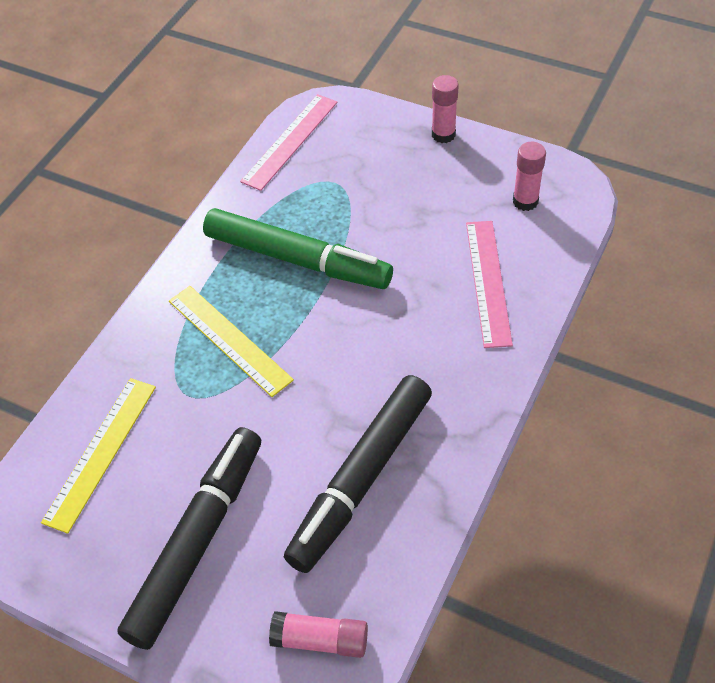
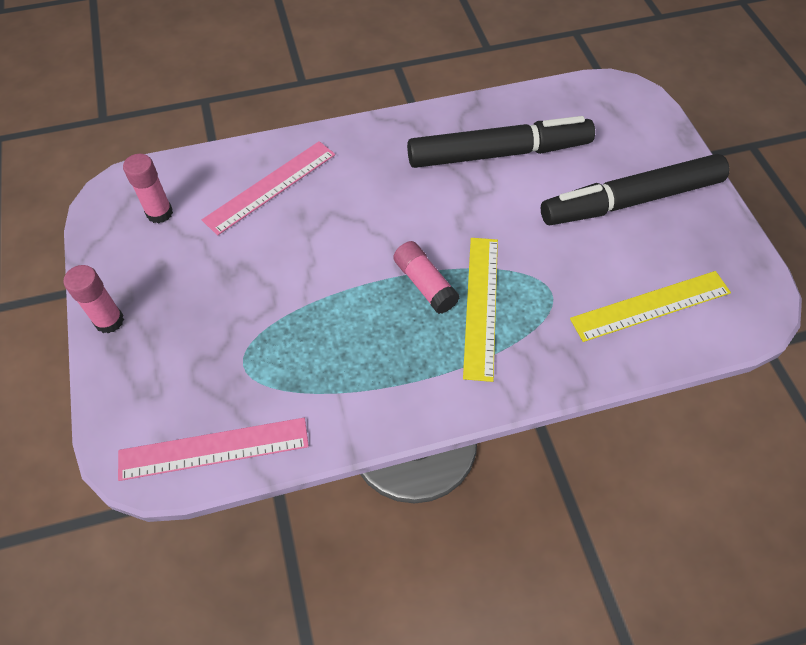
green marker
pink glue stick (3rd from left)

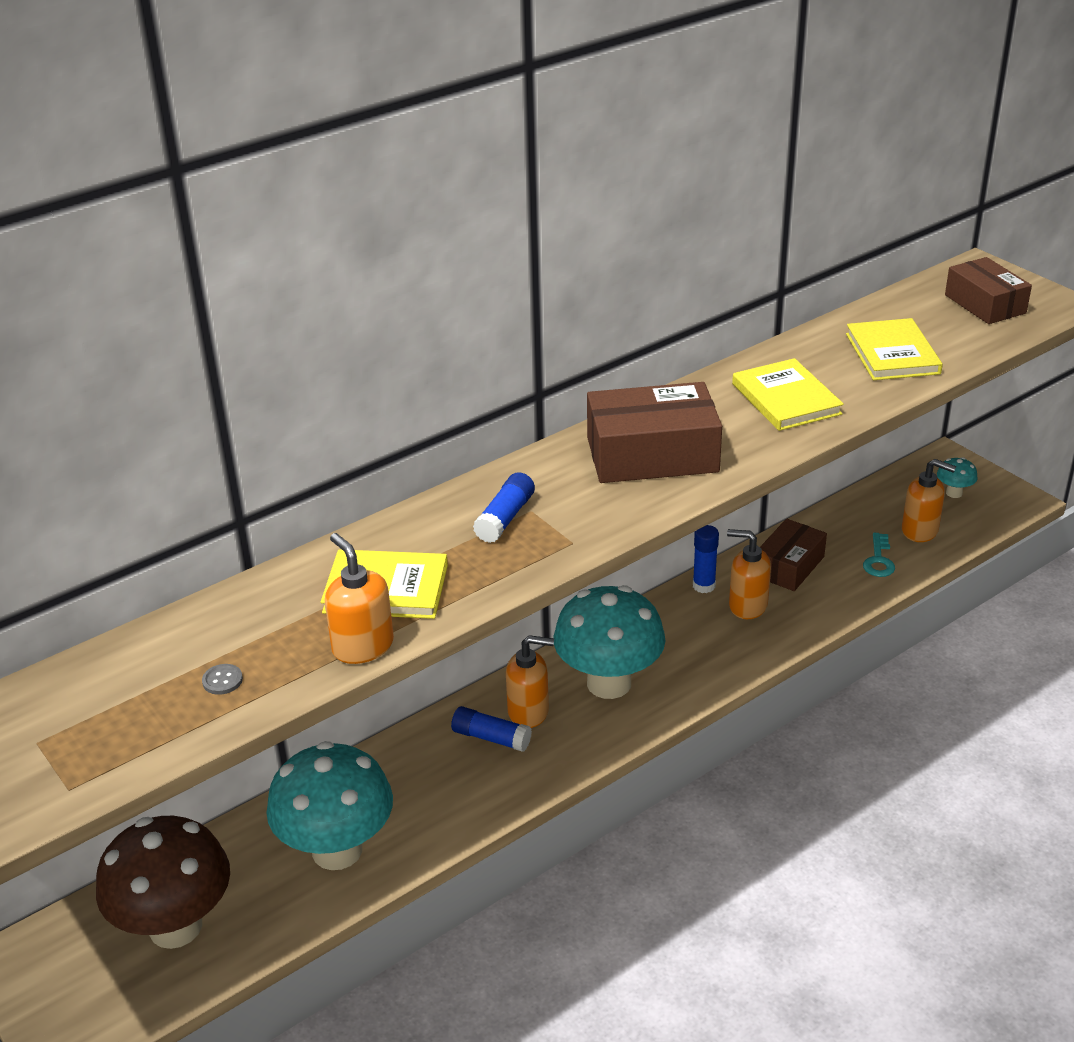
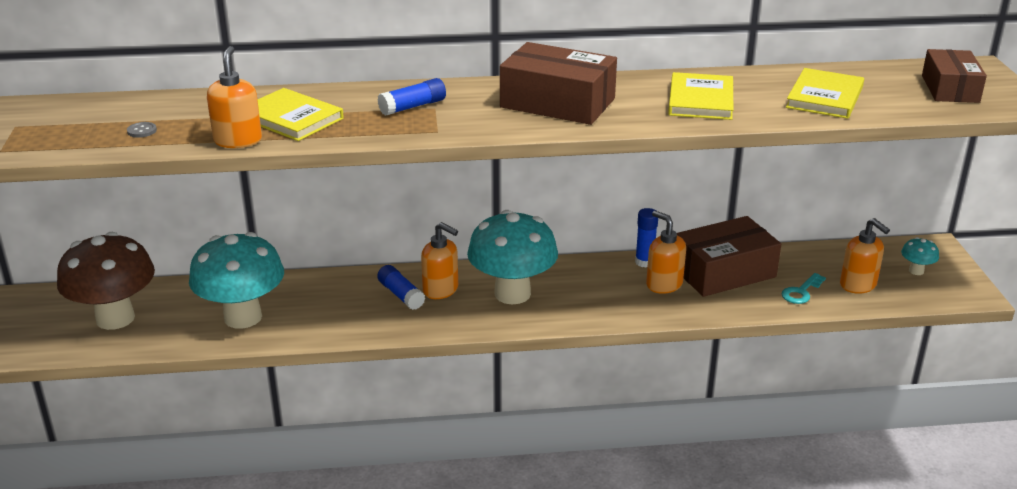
brown box (2nd from left)

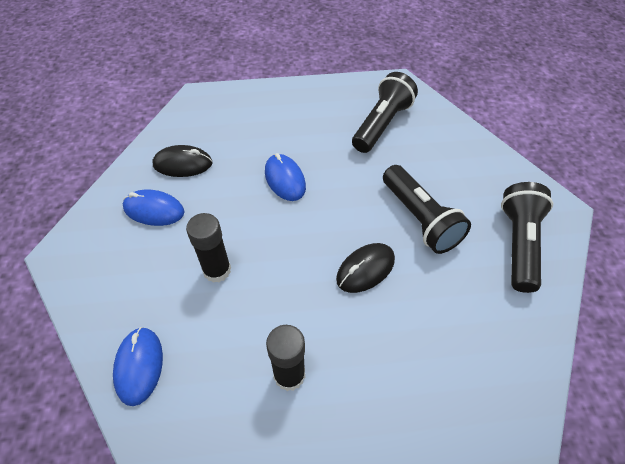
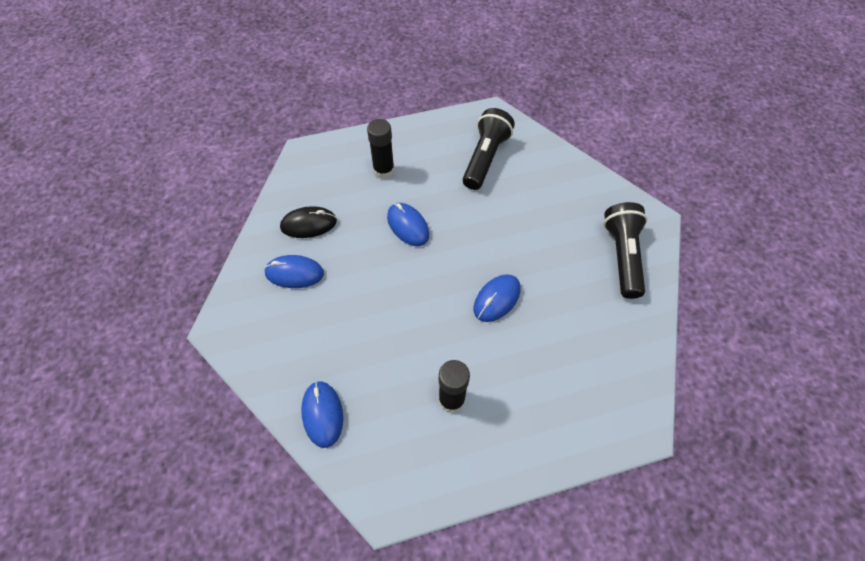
black glue stick (1st from left)
blue mouse (4th from left)
black flashlight (2nd from left in the first image)

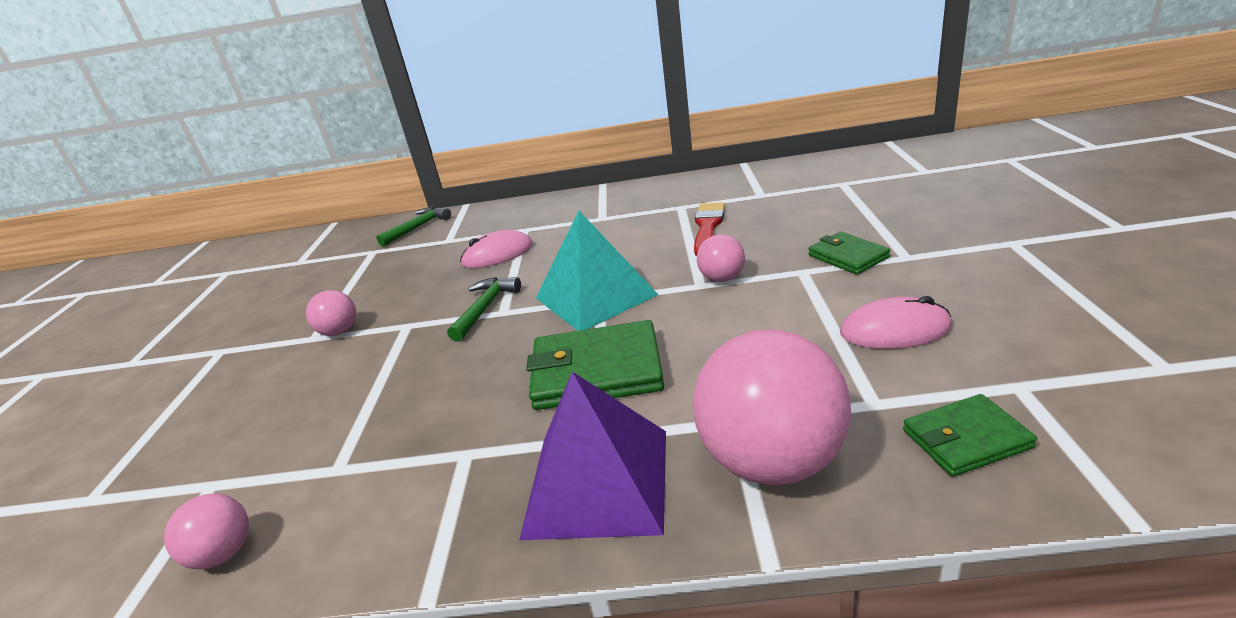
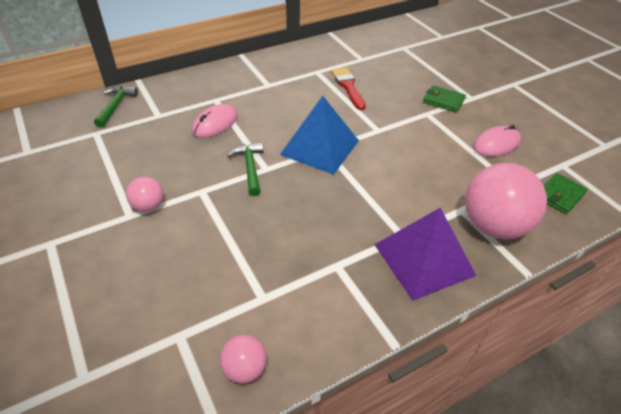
green wallet (1st from left in the first image)
blue pyramid
pink ball (3rd from left in the first image)

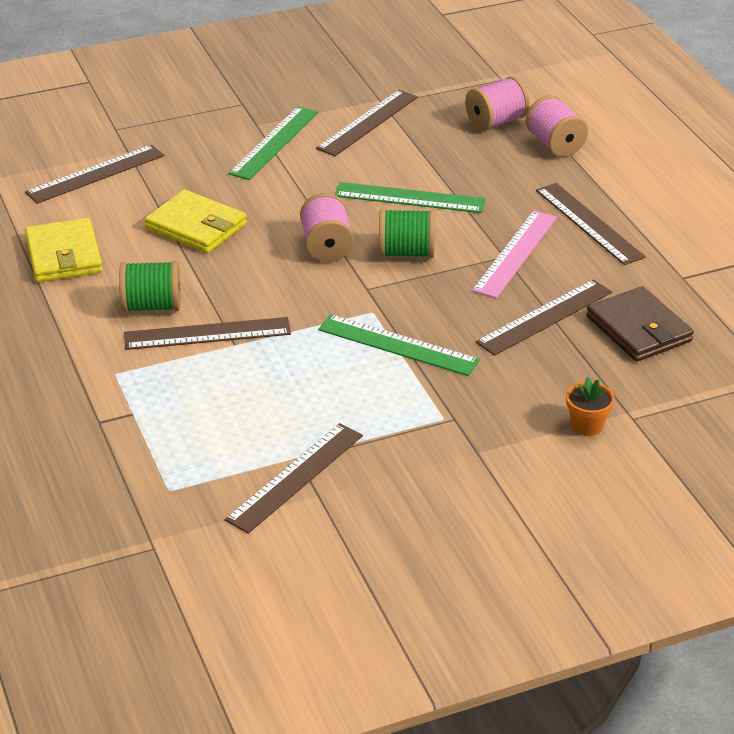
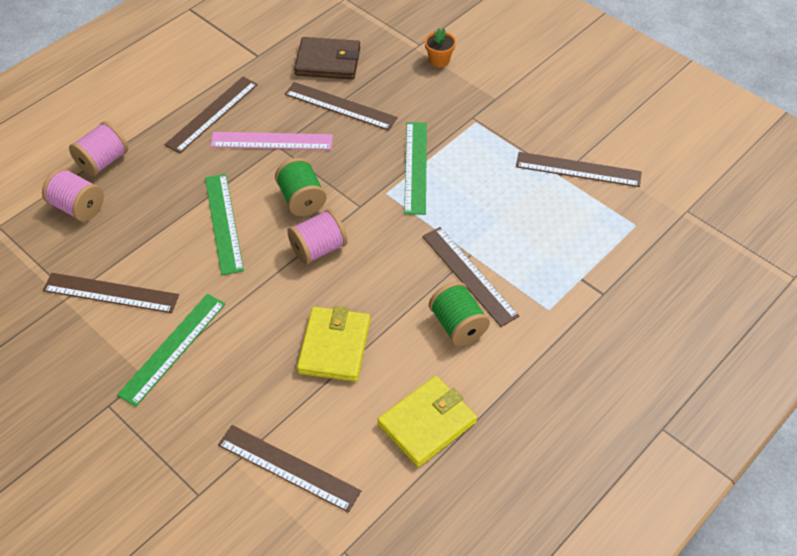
green ruler (1st from left)
brown wallet

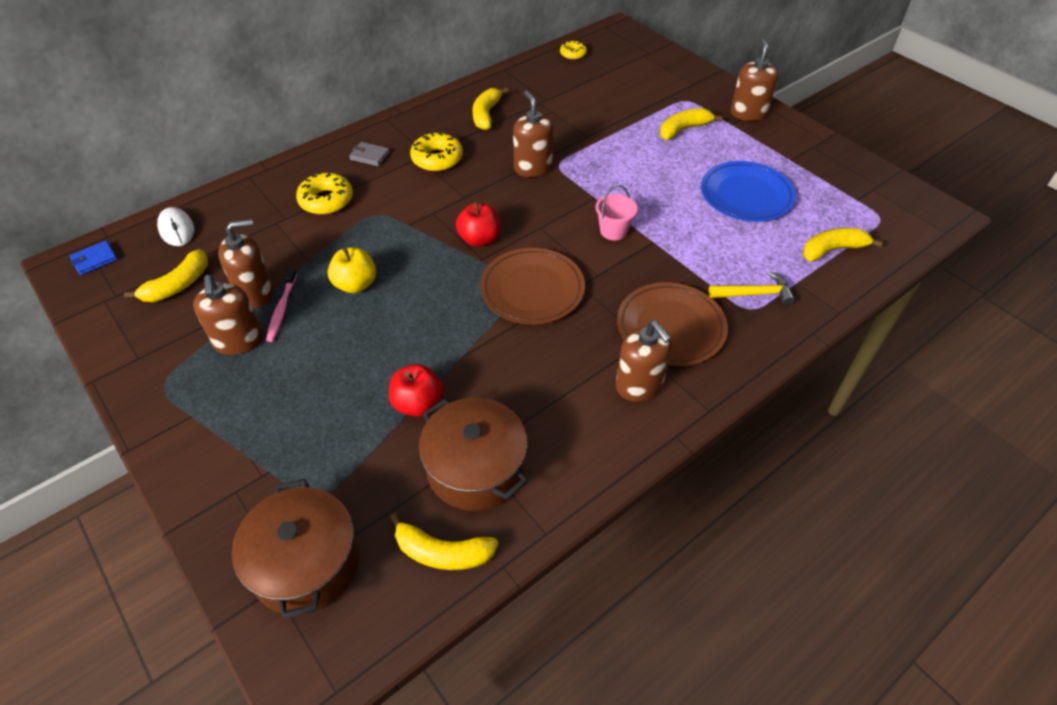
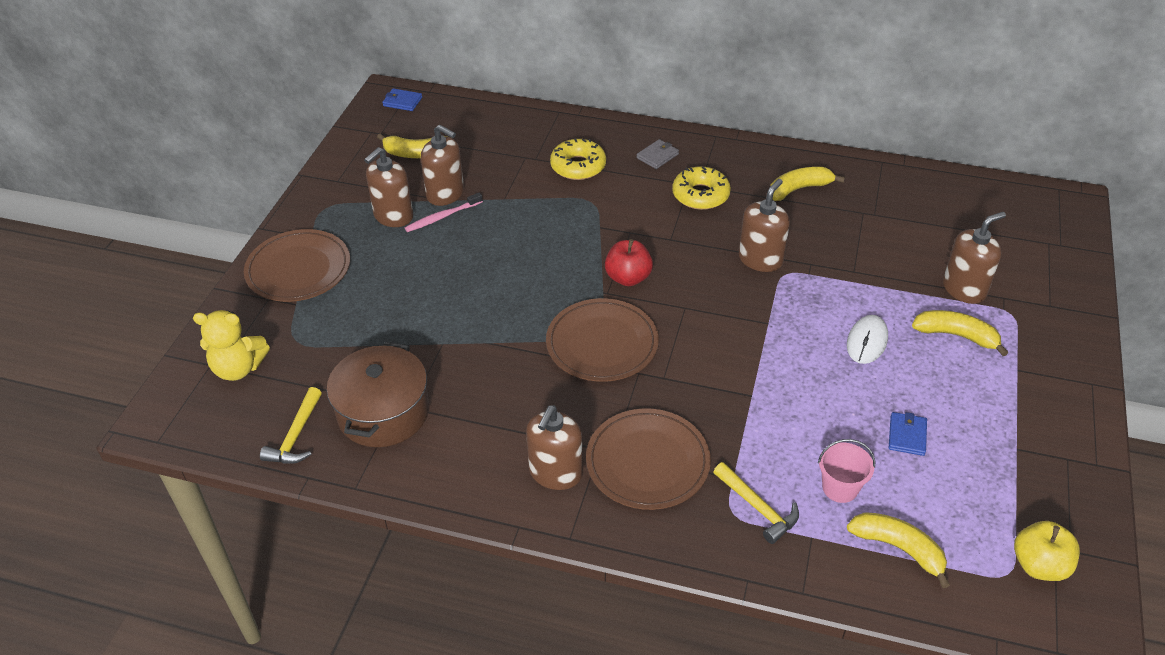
white mouse
yellow teddy bear
yellow apple
grey wallet
red apple (1st from left in the first image)
yellow hammer (1st from left)
yellow donut (3rd from left in the first image)
pink bucket
blue wallet (2nd from left)
brown soap dispenser (5th from left)
brown plate (1st from left)

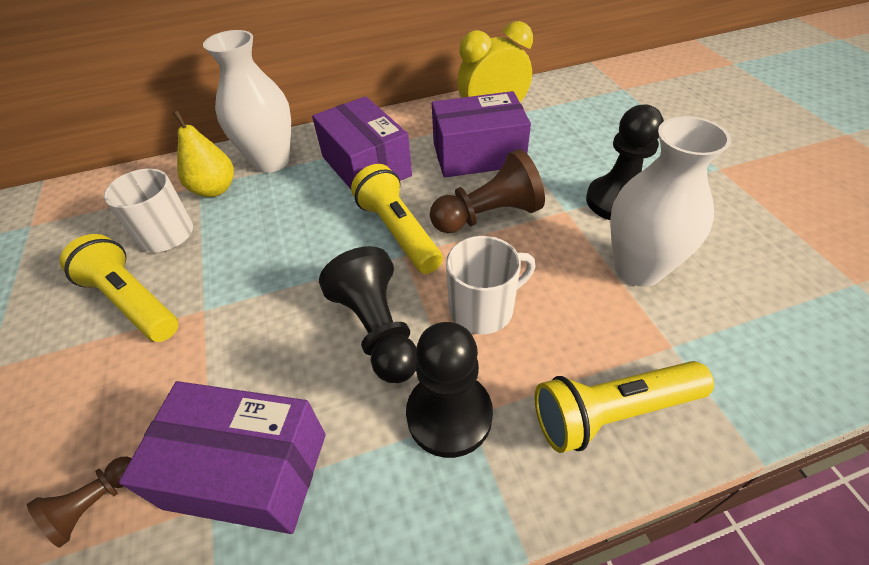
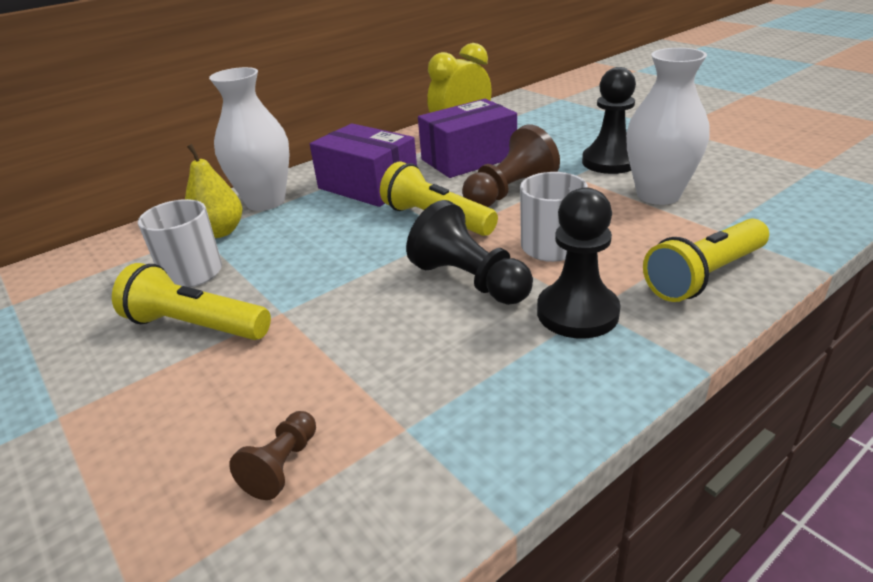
purple box (1st from left in the first image)

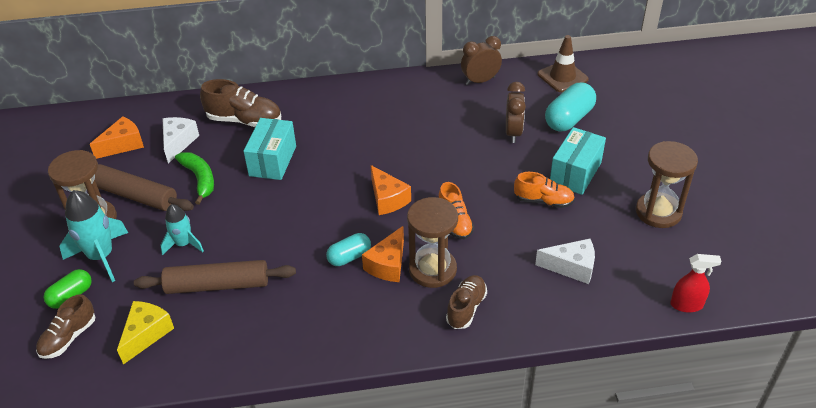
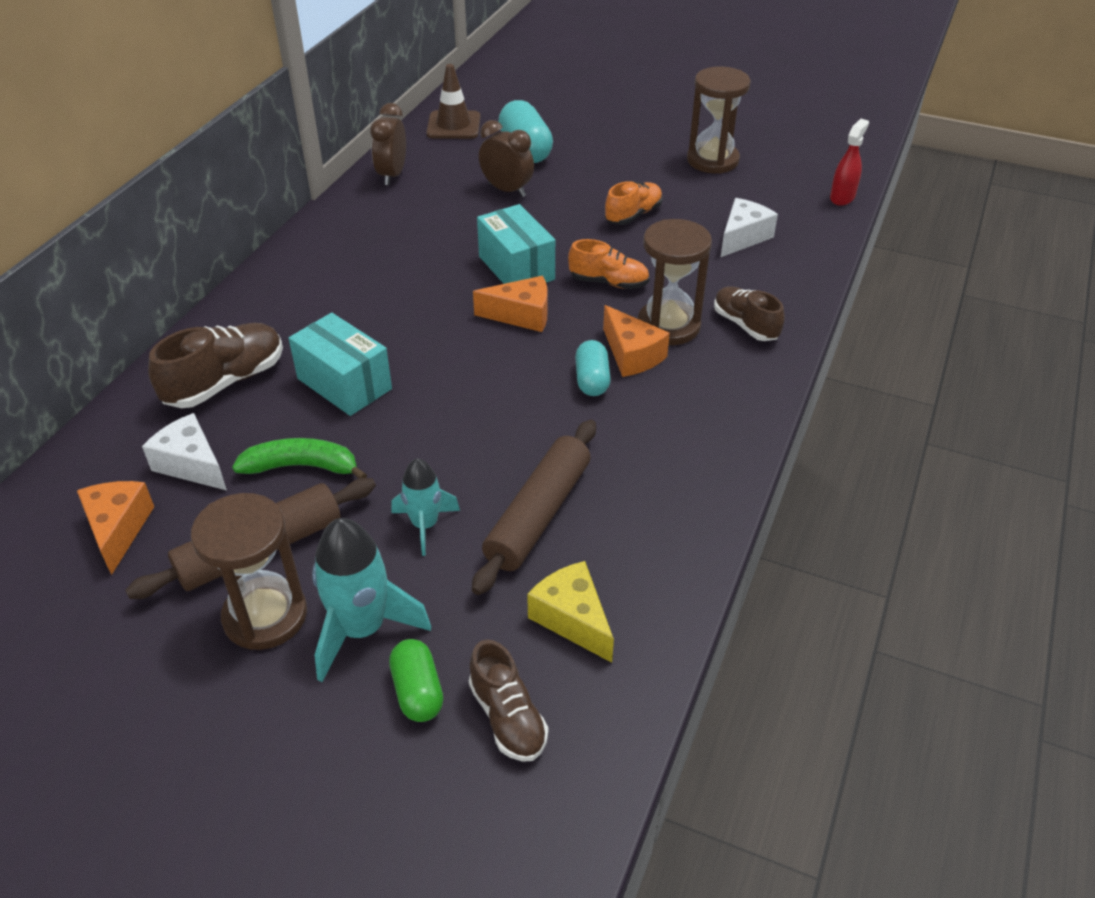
turquoise box (2nd from left)

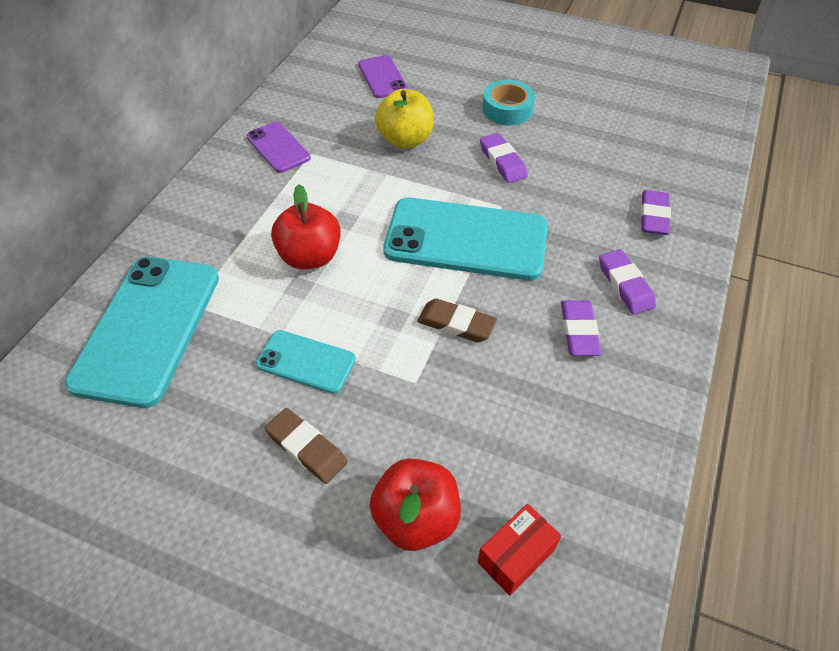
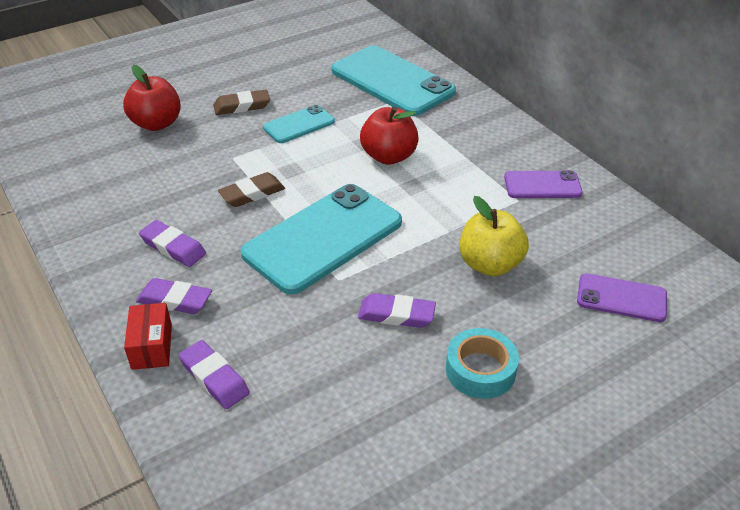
red box

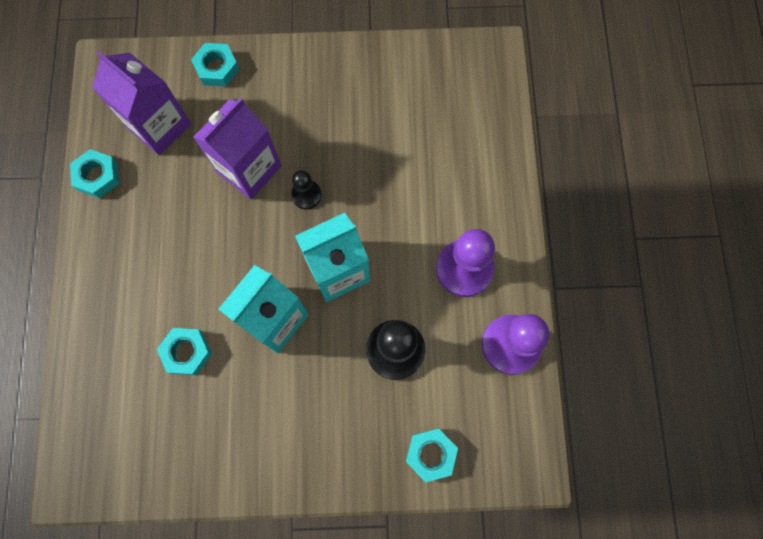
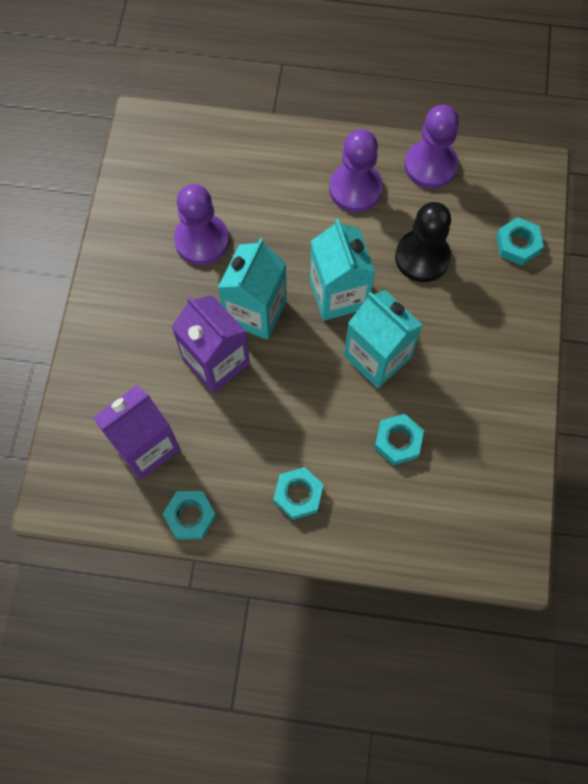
turquoise nut (2nd from left)
turquoise carton (1st from left)
purple pawn (1st from left)

